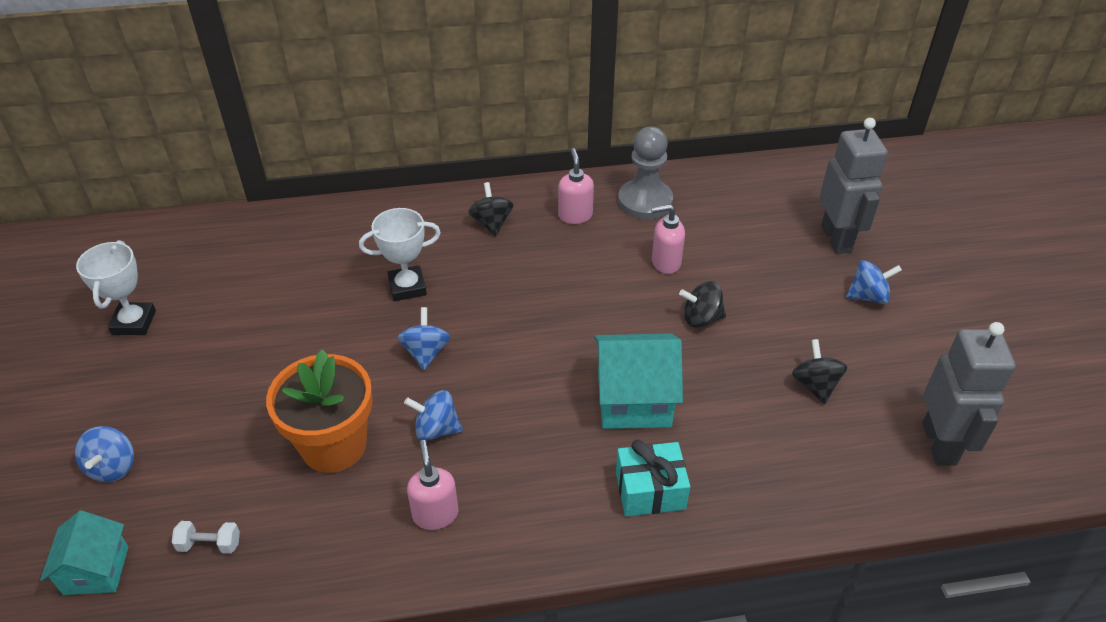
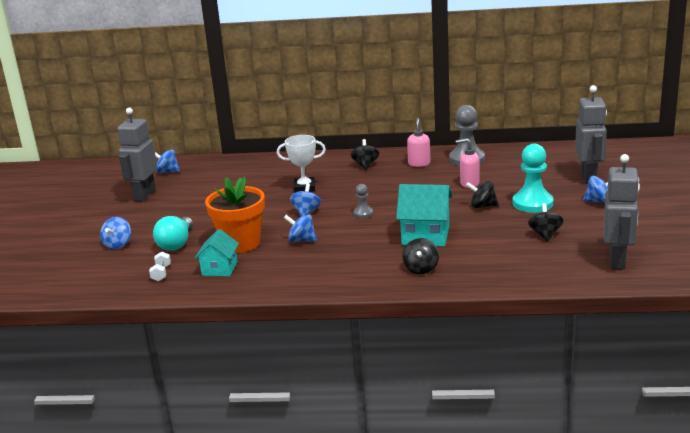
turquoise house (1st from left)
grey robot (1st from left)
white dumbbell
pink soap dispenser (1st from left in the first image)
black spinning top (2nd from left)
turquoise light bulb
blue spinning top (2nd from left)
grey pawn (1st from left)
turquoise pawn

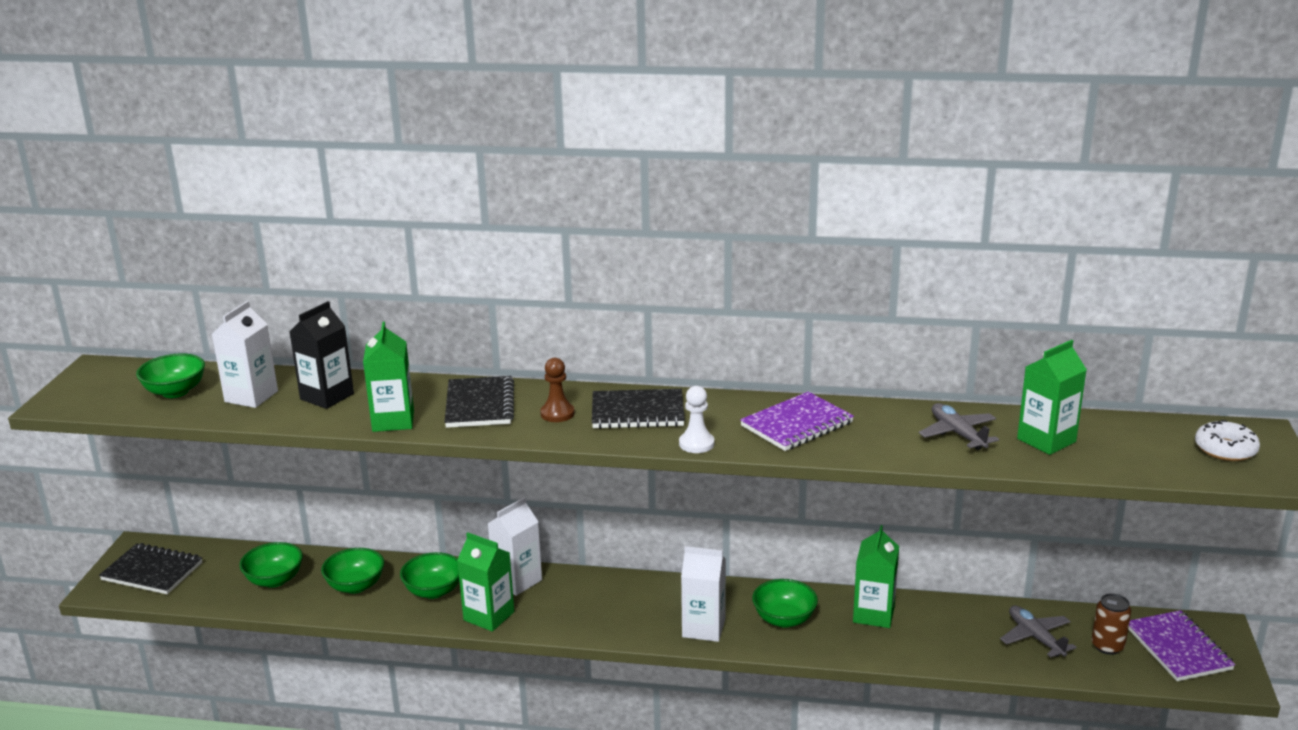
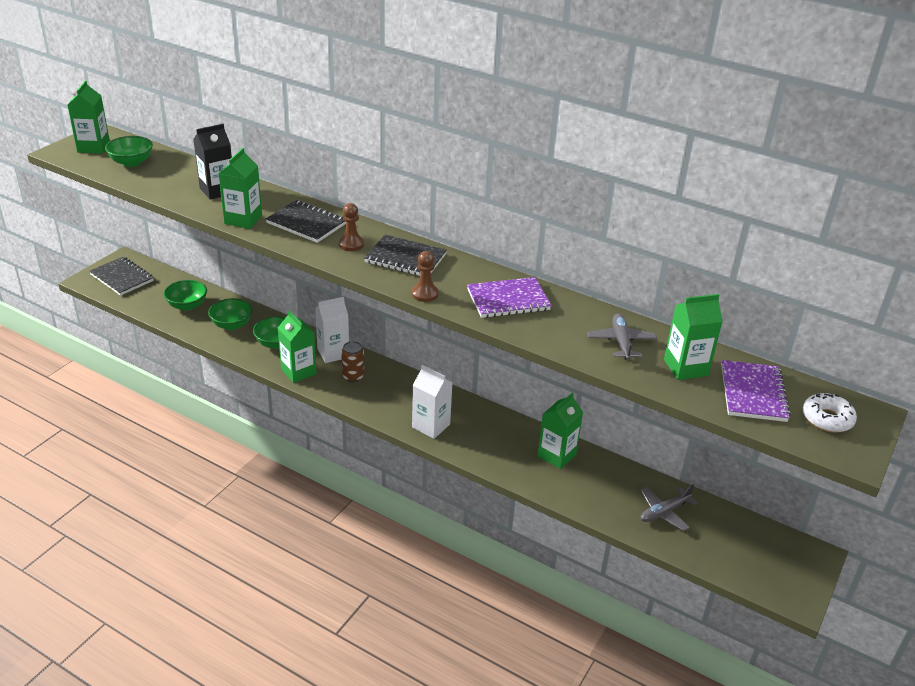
white carton (1st from left in the first image)
black notebook (2nd from left)
brown pawn (2nd from left)
green bowl (5th from left in the first image)
grey plane (2nd from left)
brown can
purple notebook (2nd from left)
green carton (1st from left)

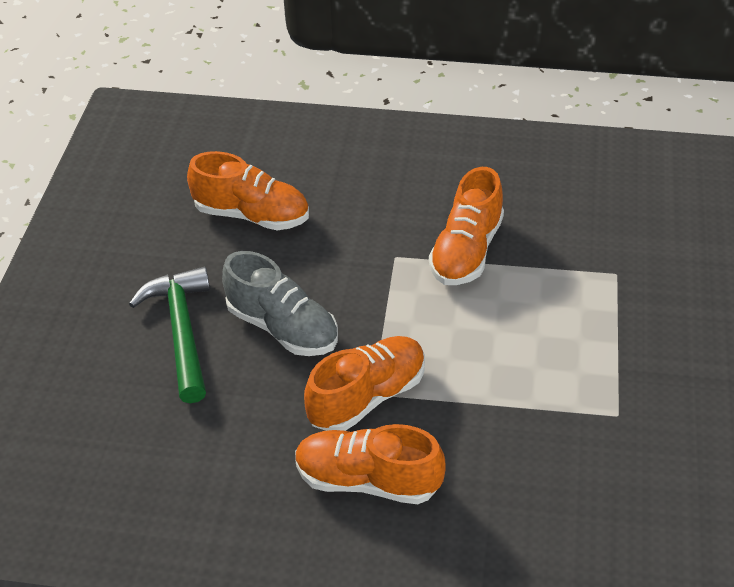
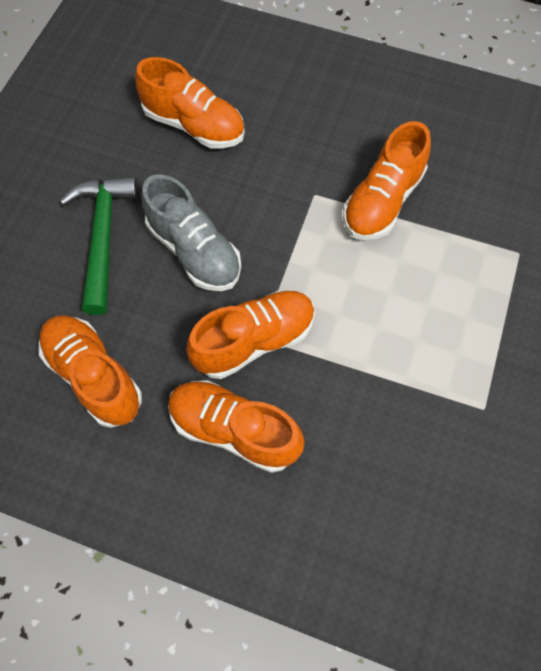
orange shoe (1st from left)

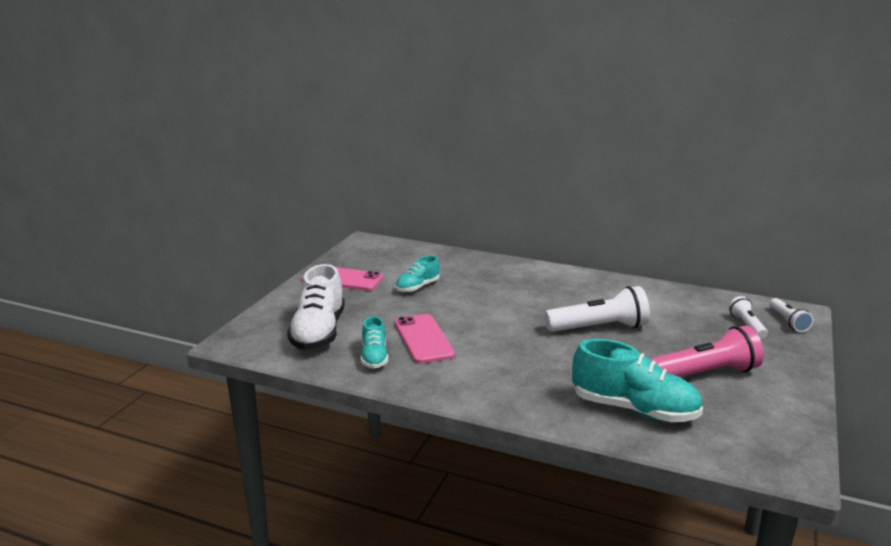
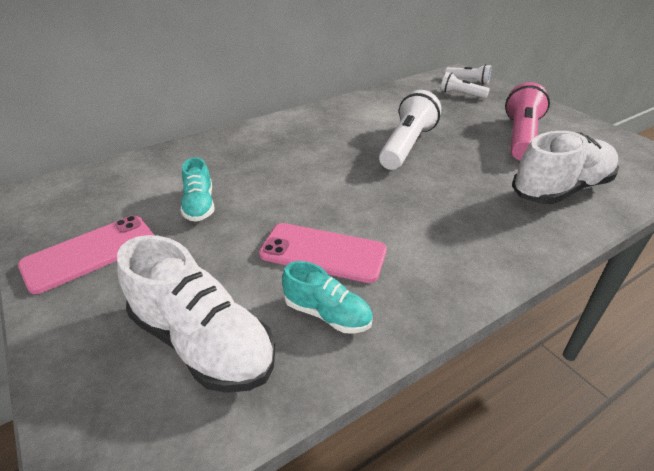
white shoe (2nd from left)

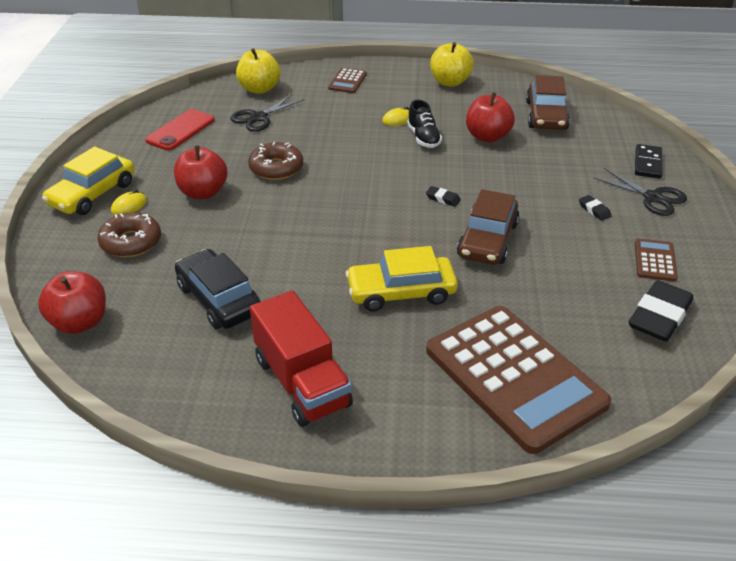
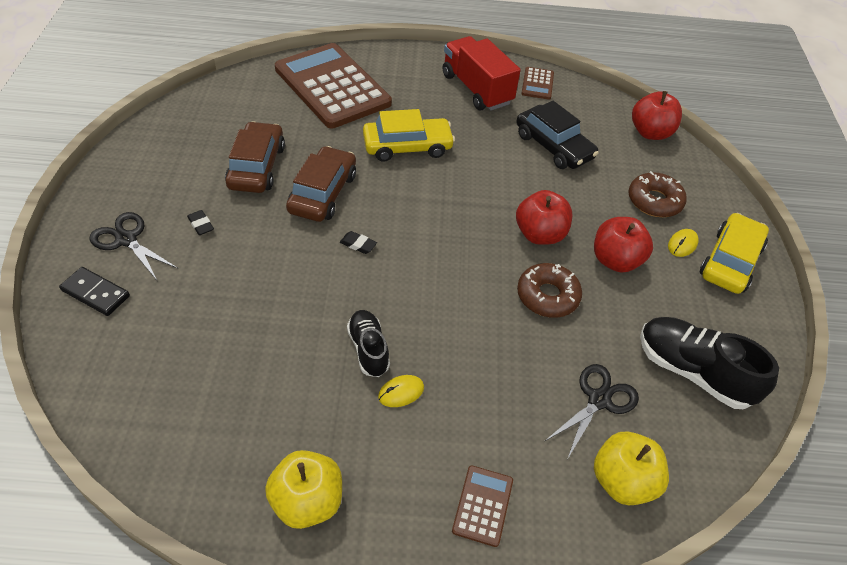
black shoe (2nd from left)
red apple (1st from left)
brown car (1st from left)
black eraser (3rd from left in the first image)
black domino
brown calculator (3rd from left)

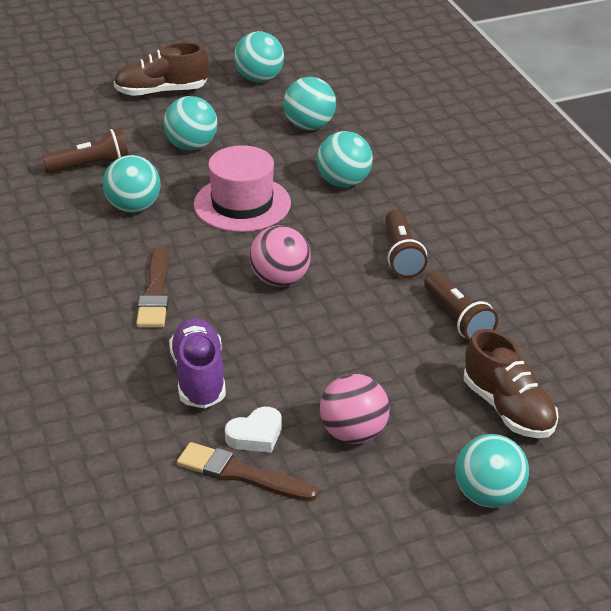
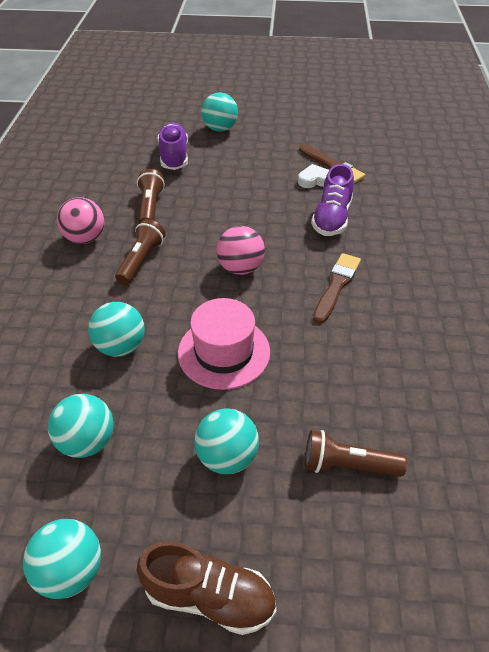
turquoise ball (1st from left in the first image)
pink ball (1st from left)
purple shoe (1st from left)

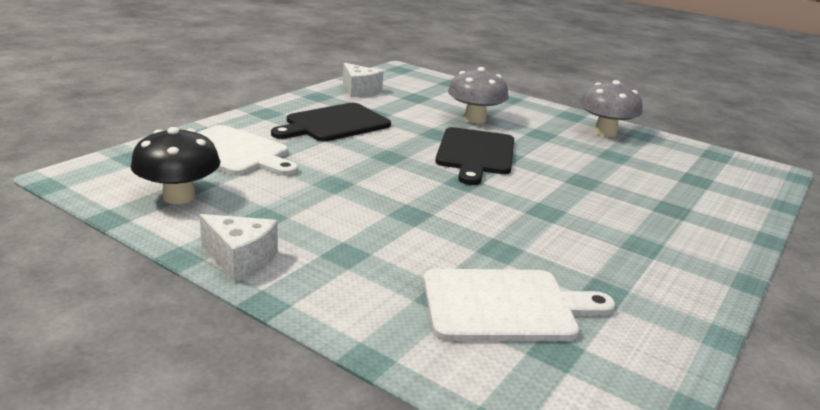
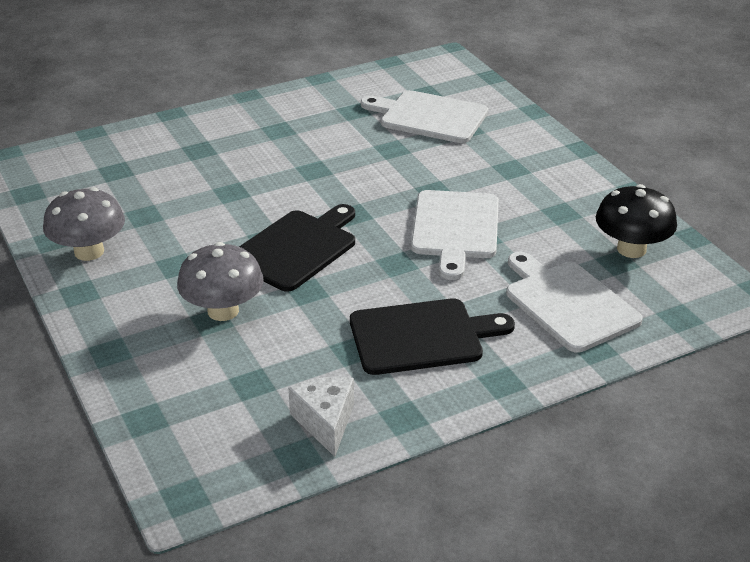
white cheese (1st from left in the first image)
white cutting board (2nd from left)

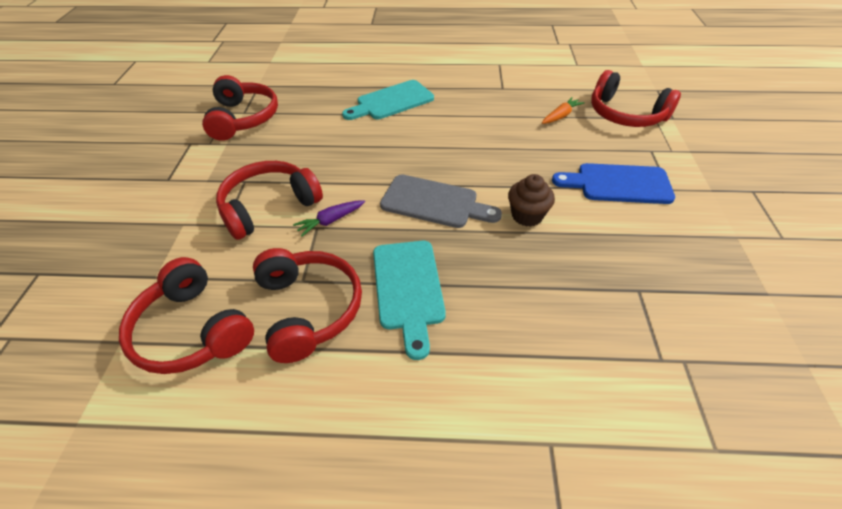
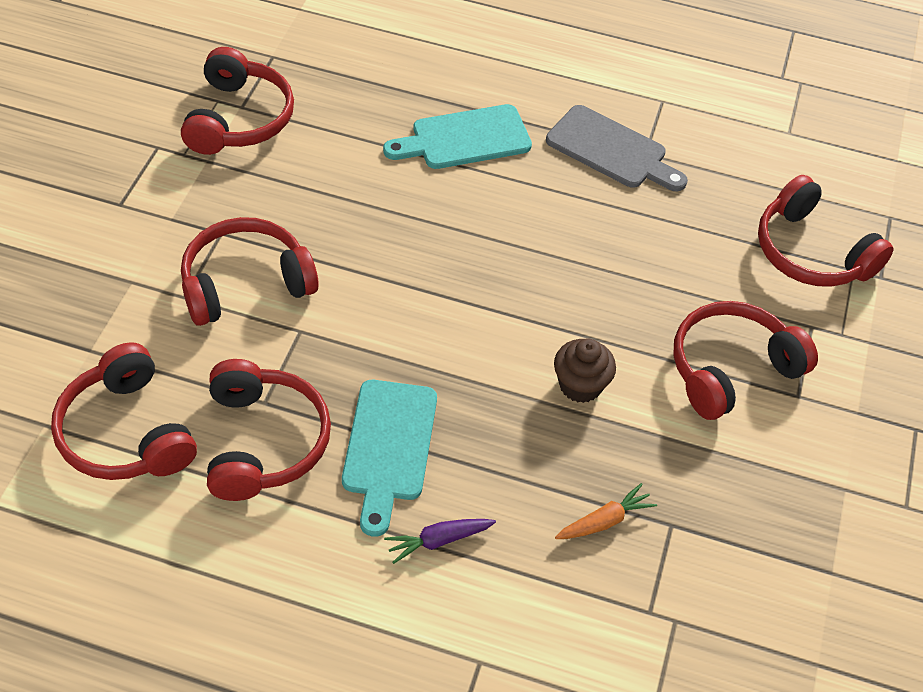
purple carrot
grey cutting board
orange carrot
red headphones (5th from left)

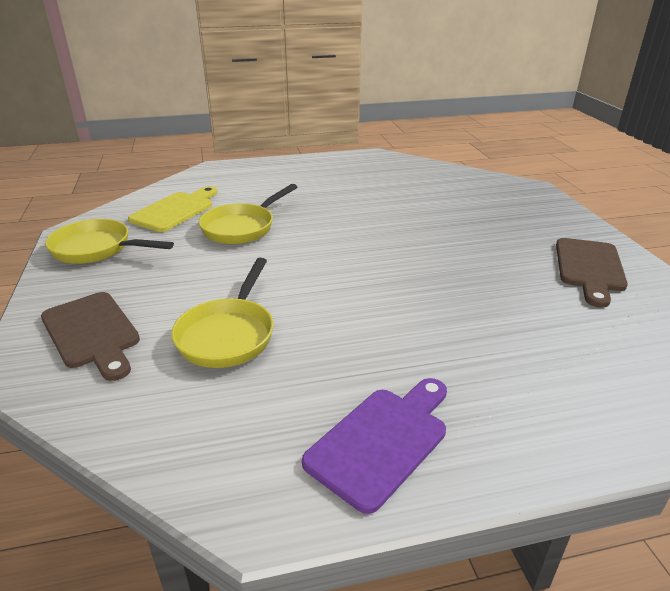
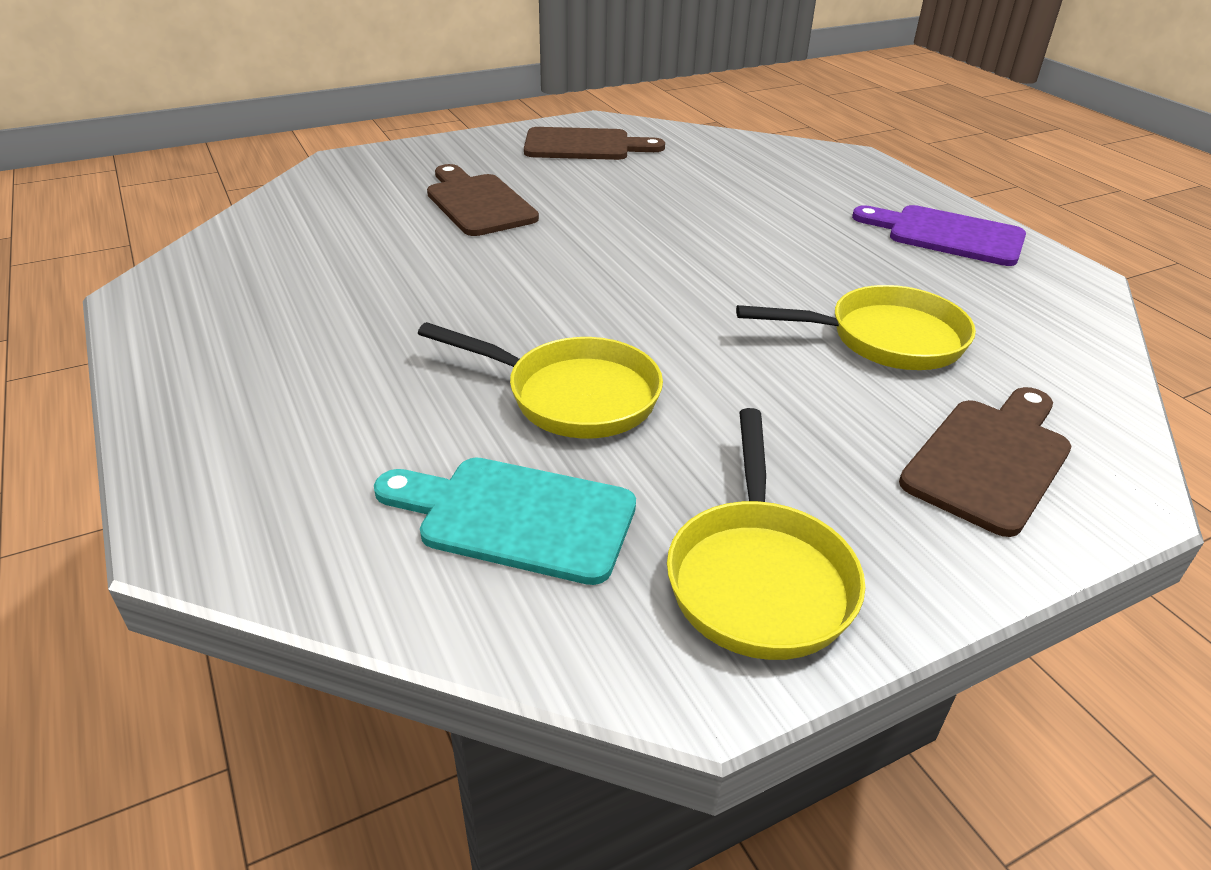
turquoise cutting board
brown cutting board (1st from left)

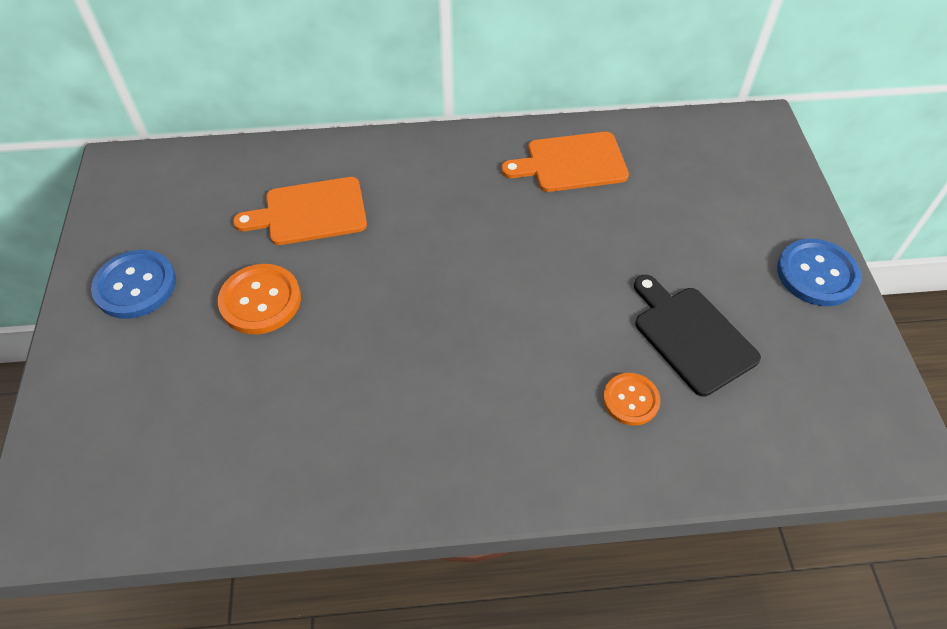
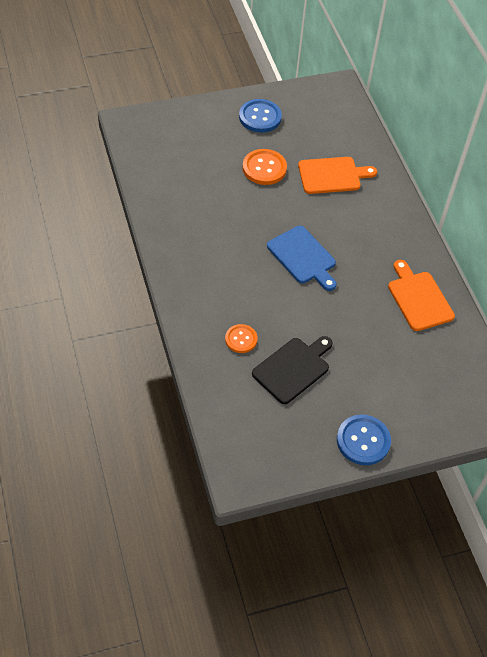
orange cutting board (1st from left)
blue cutting board

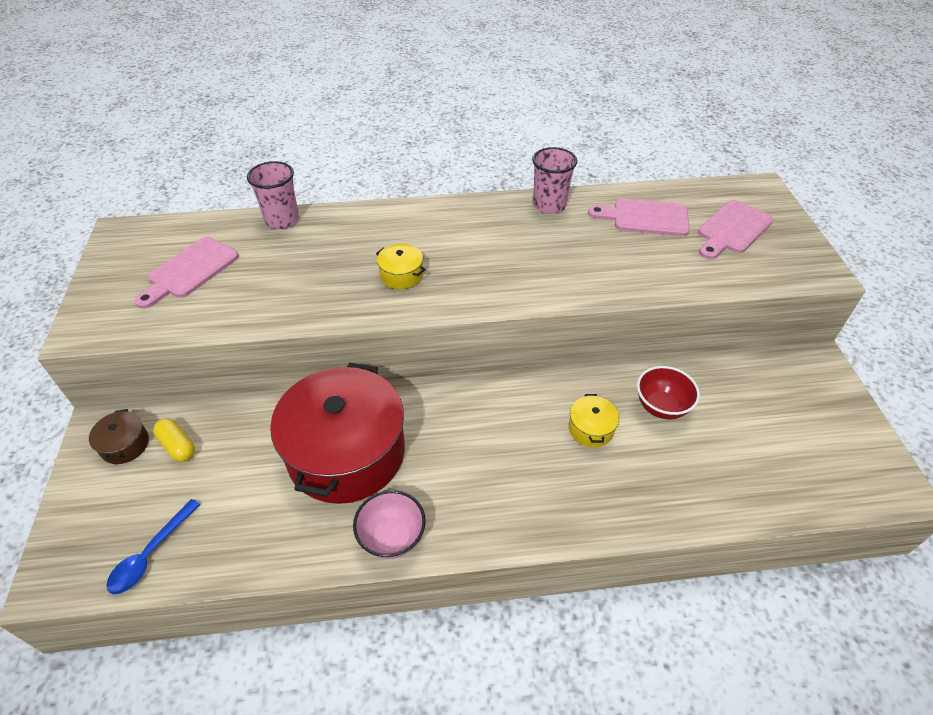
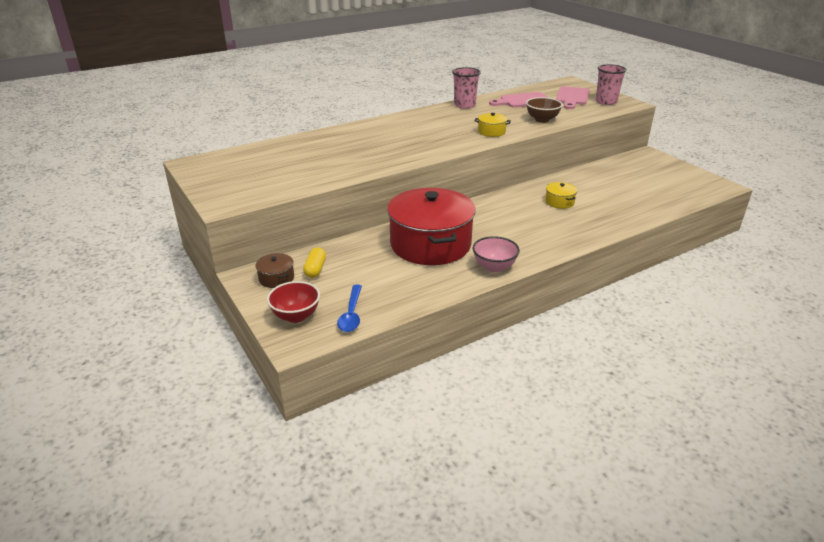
pink cutting board (1st from left in the first image)
yellow capsule
pink cup (2nd from left)
yellow pot (1st from left)
red bowl
brown bowl

